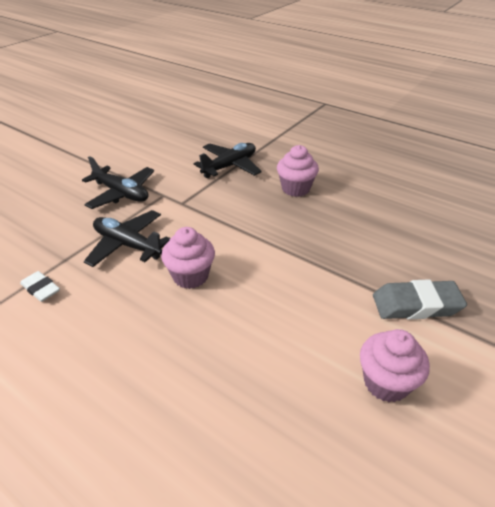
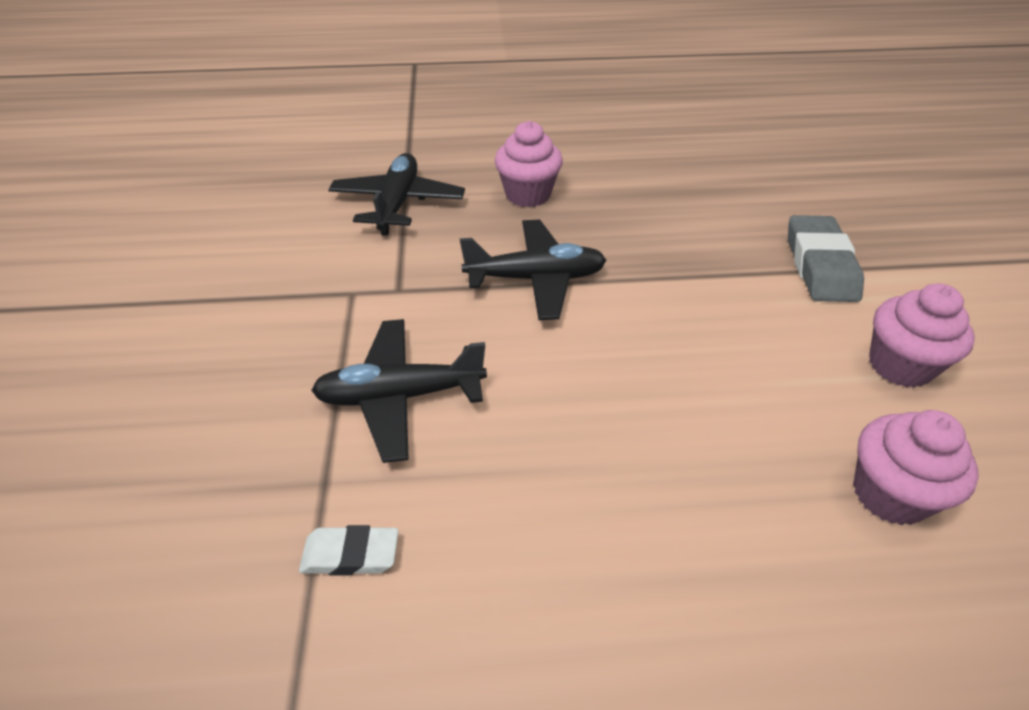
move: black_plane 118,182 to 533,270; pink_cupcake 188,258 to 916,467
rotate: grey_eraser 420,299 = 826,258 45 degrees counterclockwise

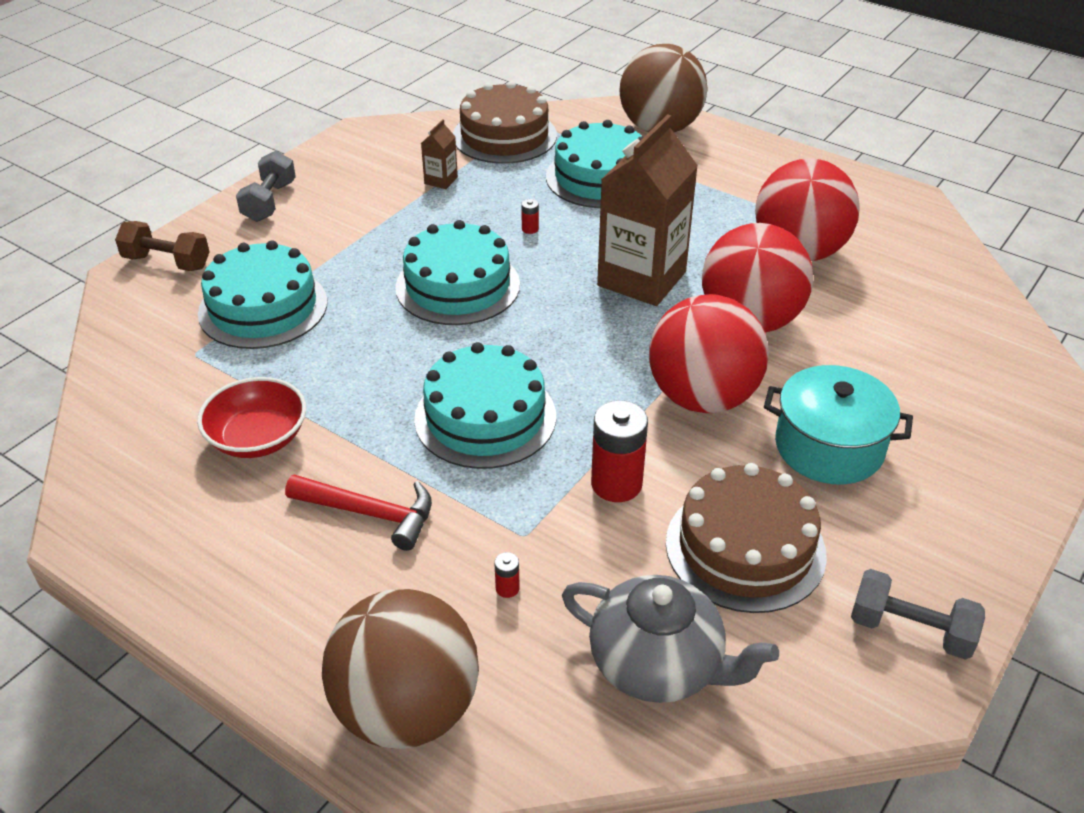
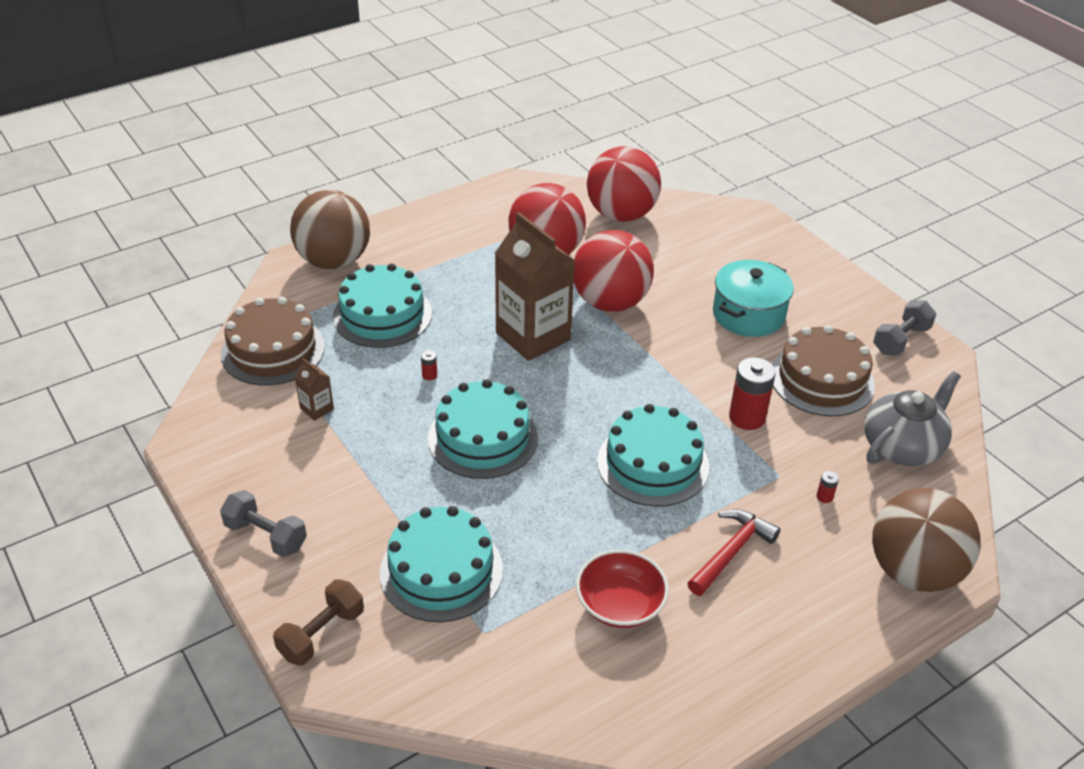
move: red_ball 709,353 to 624,184

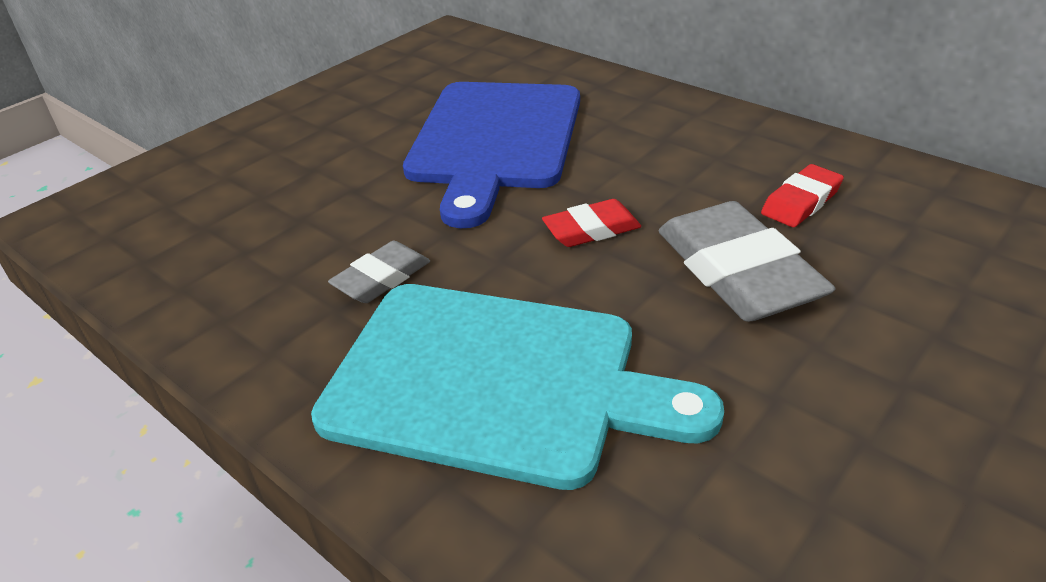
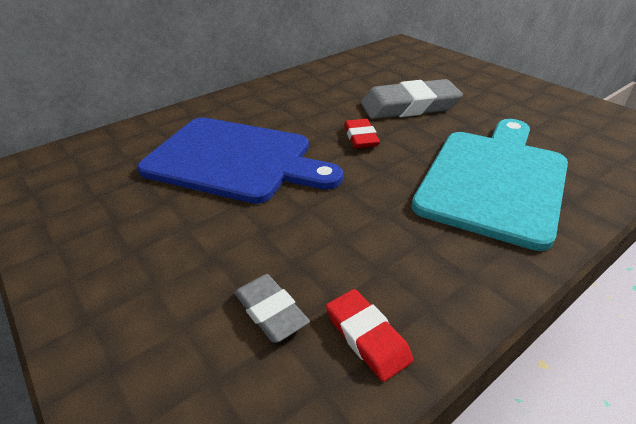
move: grey_eraser 379,272 to 272,308; red_eraser 802,195 to 369,335

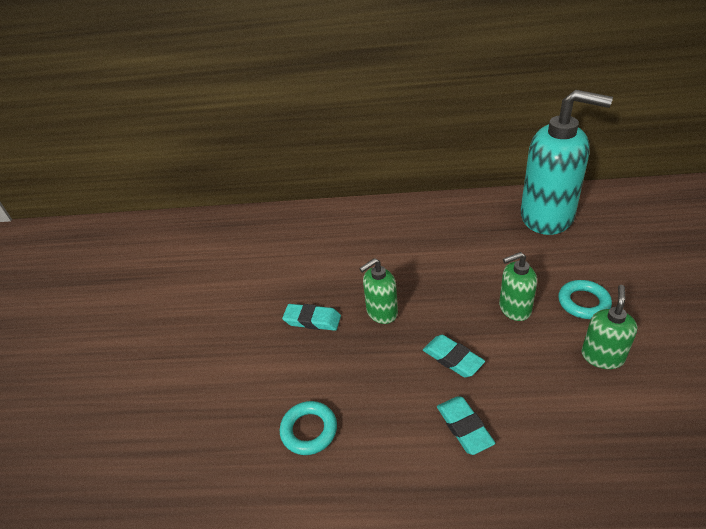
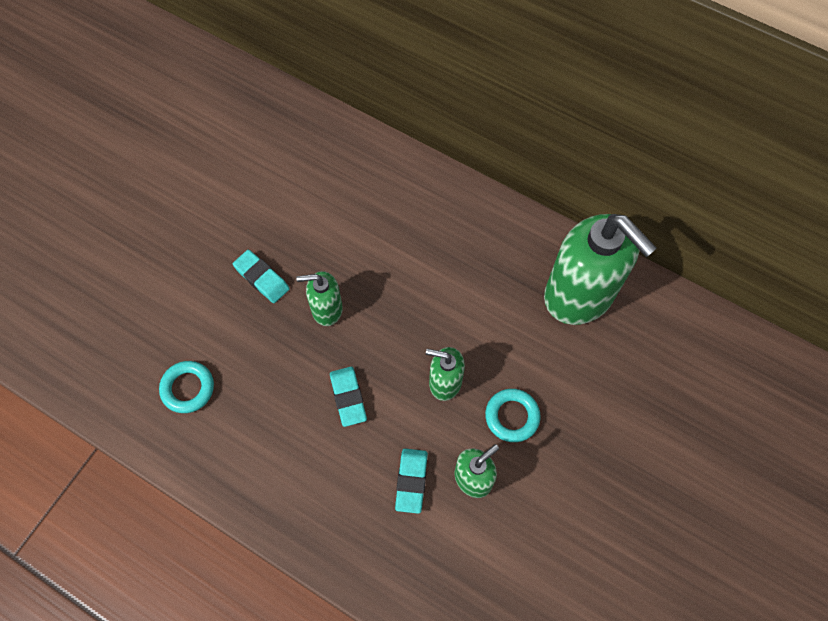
move: turquoise_eraser 466,425 to 411,481
recolor: turquoise_soap_dispenser 567,162 to green_soap_dispenser 600,269

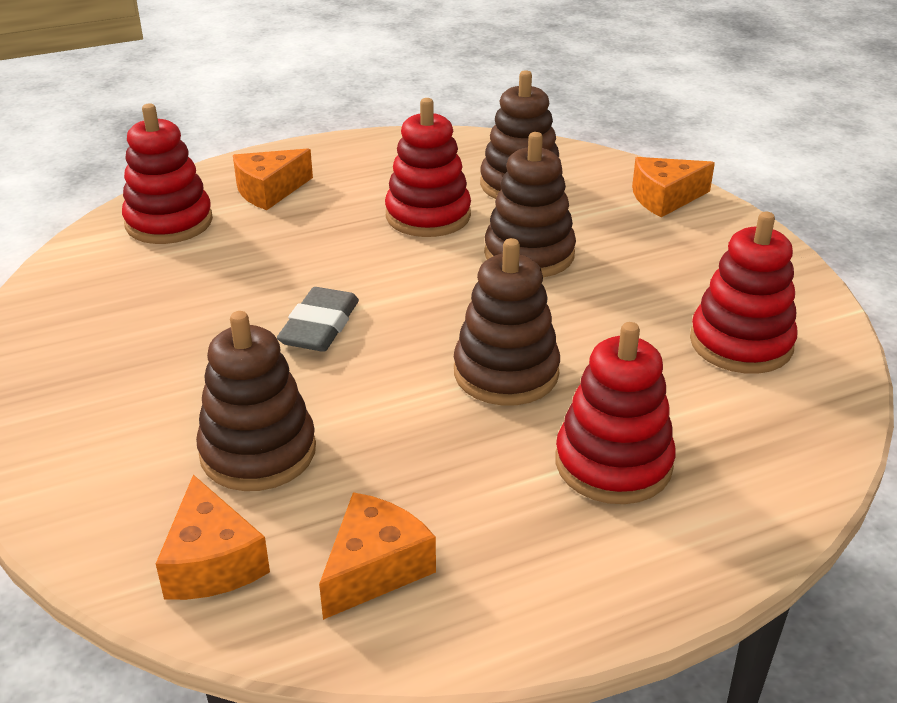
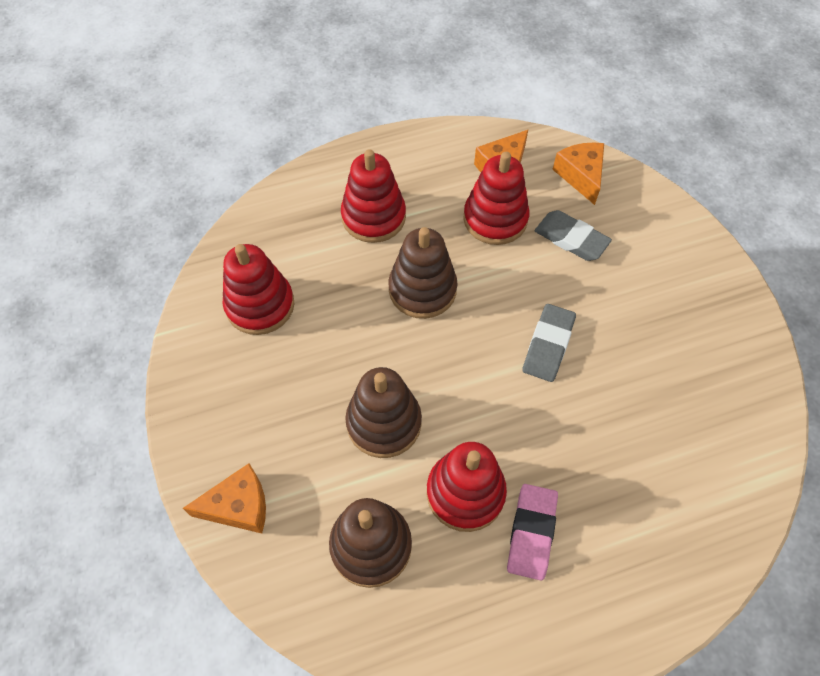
delete: orange_cheese 273,179
insert: pink_eraser 532,532
move: red_stacking_toy 167,174 to 496,198
replace: brown_stacking_toy 256,401 to grey_eraser 573,235

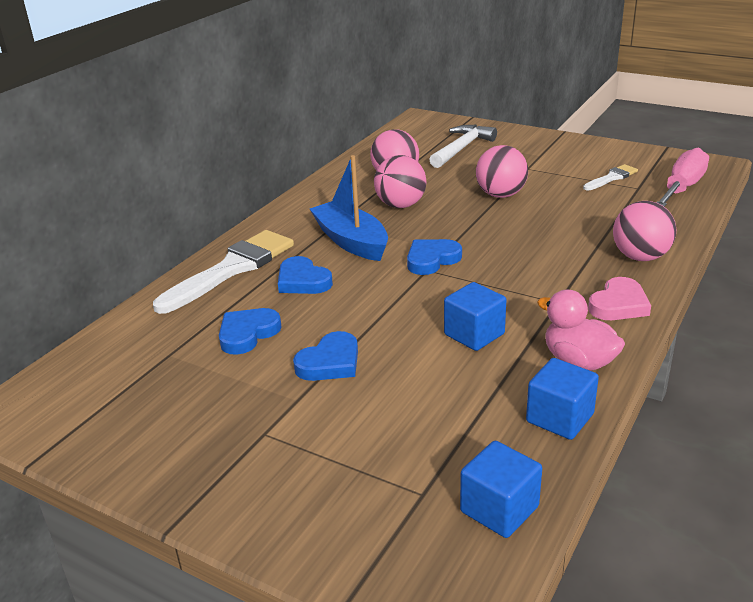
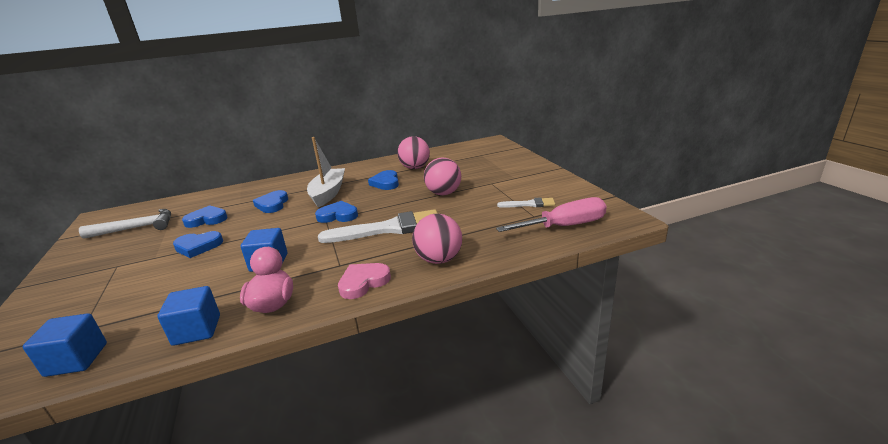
move: white_hammer 463,146 to 125,224; white_brush 223,272 to 378,226
replace: pink_ball 400,181 to blue_heart 383,180
recolor: blue_boat 349,208 to white_boat 326,172
rotate: pink_heart 619,298 = 364,281 150 degrees clockwise

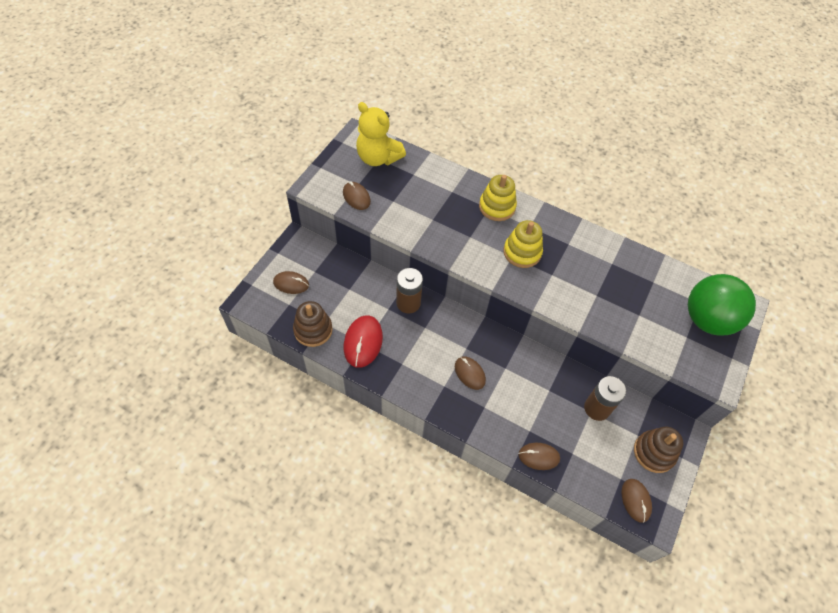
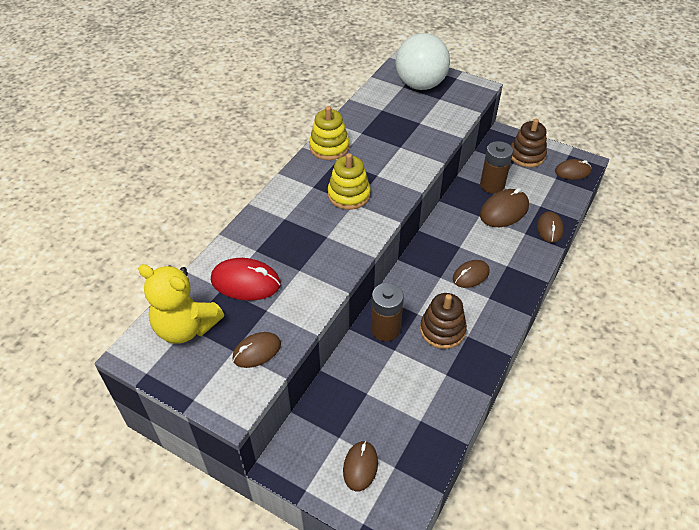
insert: brown_mouse 504,207
move: red_mouse 363,341 to 246,279; yellow_stacking_toy 498,198 to 329,133; brown_stacking_toy 313,324 to 443,321
recolor: green_ball 722,305 to white_ball 423,61
rotate: yellow_teddy_bear 381,134 = 181,304 75 degrees clockwise

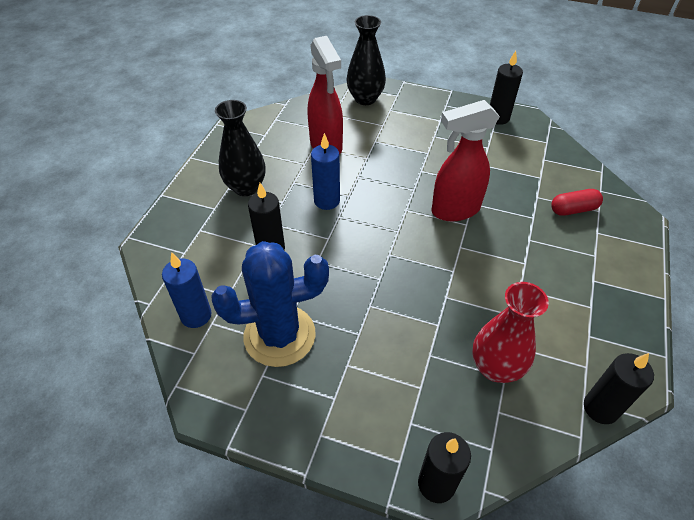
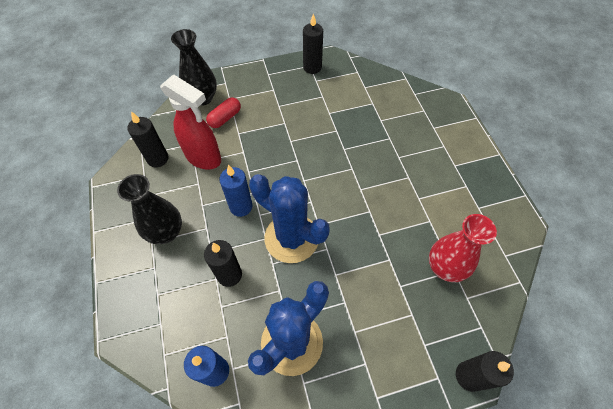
delete: red_spray_bottle 465,161
insert: blue_cactus 289,218
move: black_candle 619,388 to 148,139; red_capsule 577,202 to 223,112

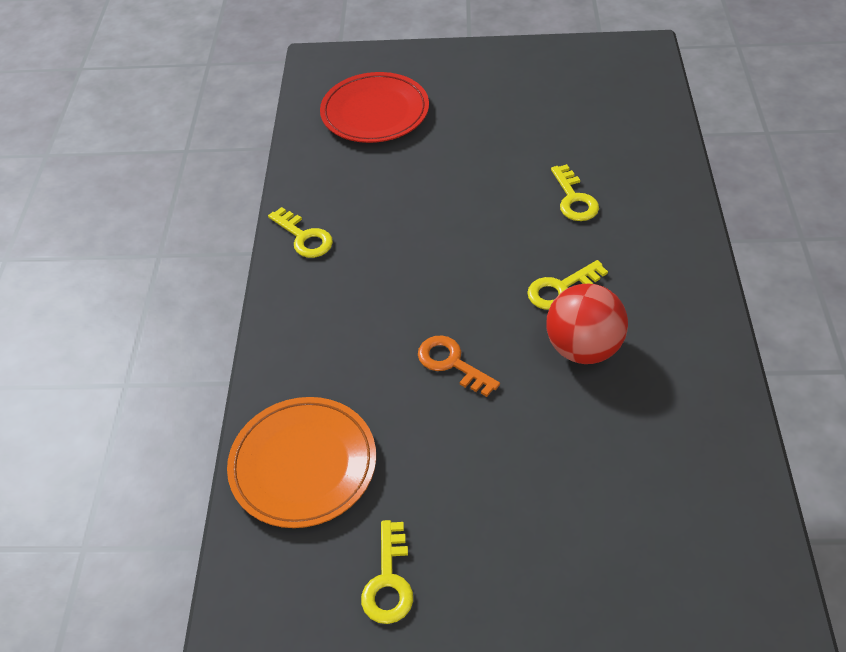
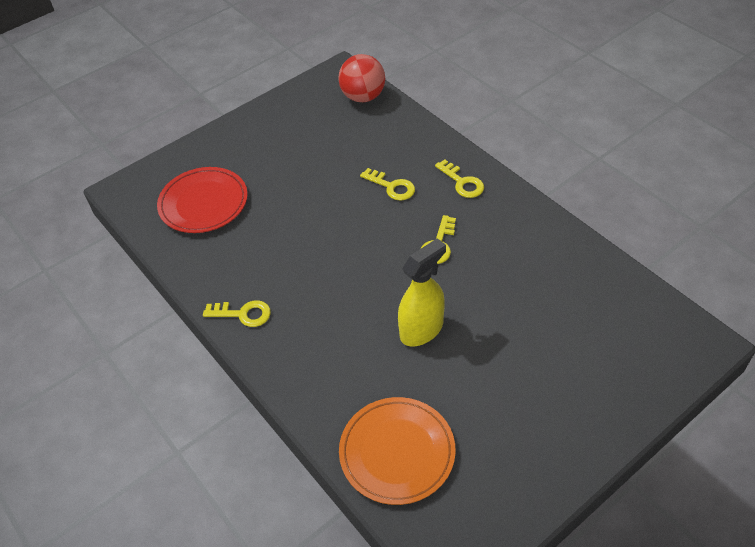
move: red_ball 587,323 to 361,78; yellow_key 387,572 to 459,178
replace: orange_key 459,366 to yellow_spray_bottle 422,292

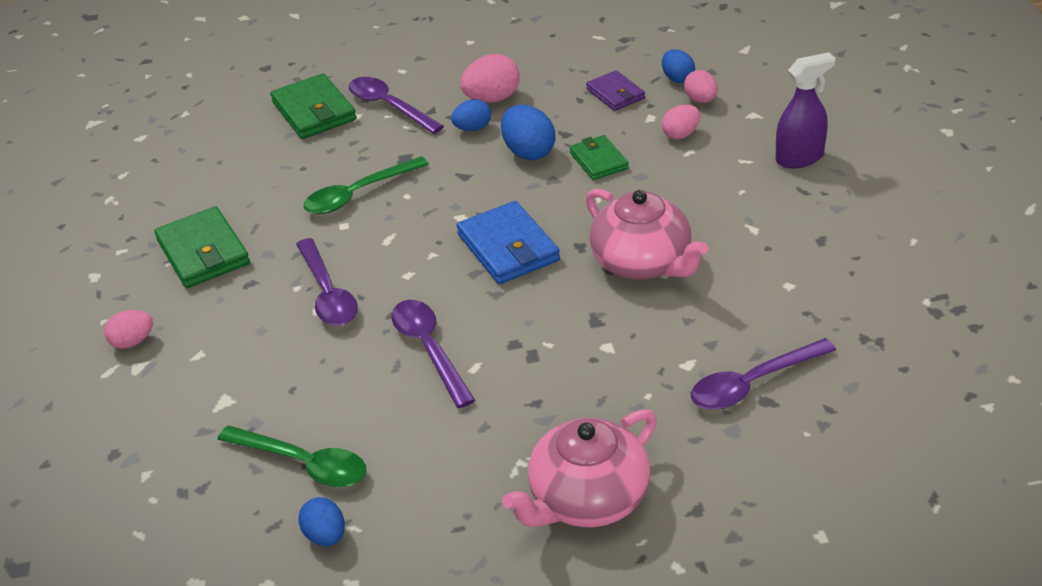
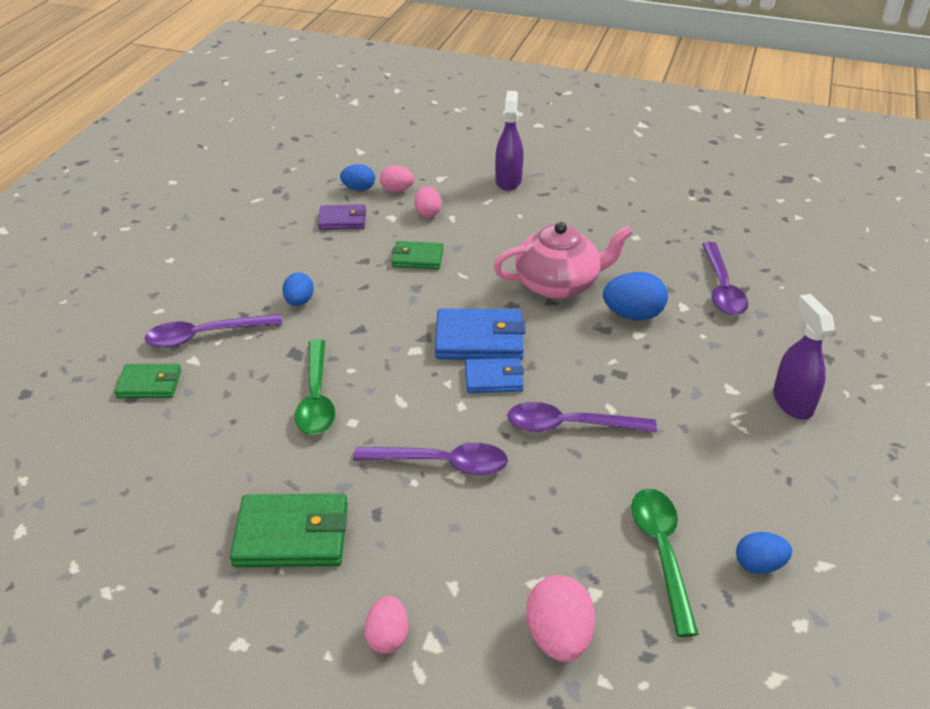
insert: blue_wallet 494,375
move: pink_egg 490,78 to 560,618; blue_egg 528,132 to 635,296
replace: pink_teapot 579,468 to purple_spray_bottle 804,356
rotate: green_spoon 292,456 = 665,563 60 degrees counterclockwise
resize: green_wallet 313,106 = 147,381 x0.62

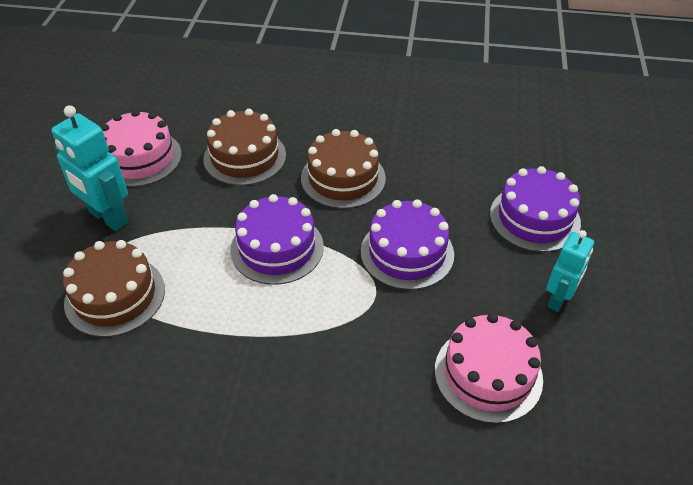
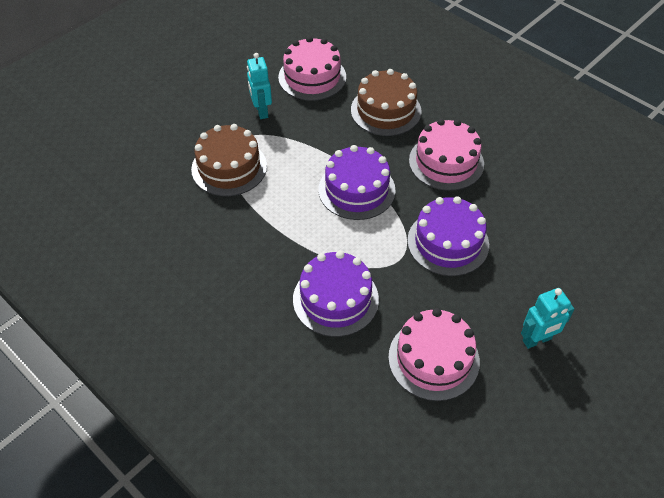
move: purple_cake 535,209 to 336,294
recolor: brown_cake 343,169 to pink_cake 446,155
resize: turquoise_robot 89,168 = 259,86 x0.66

